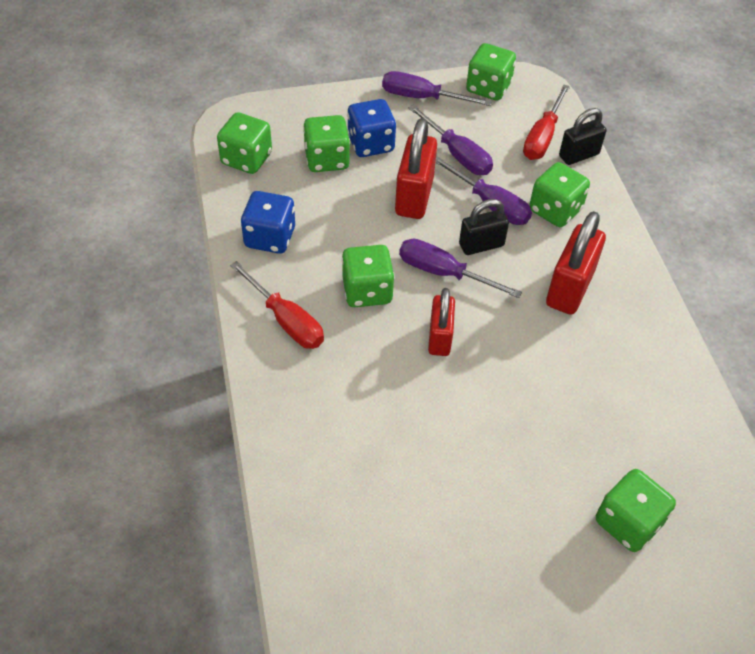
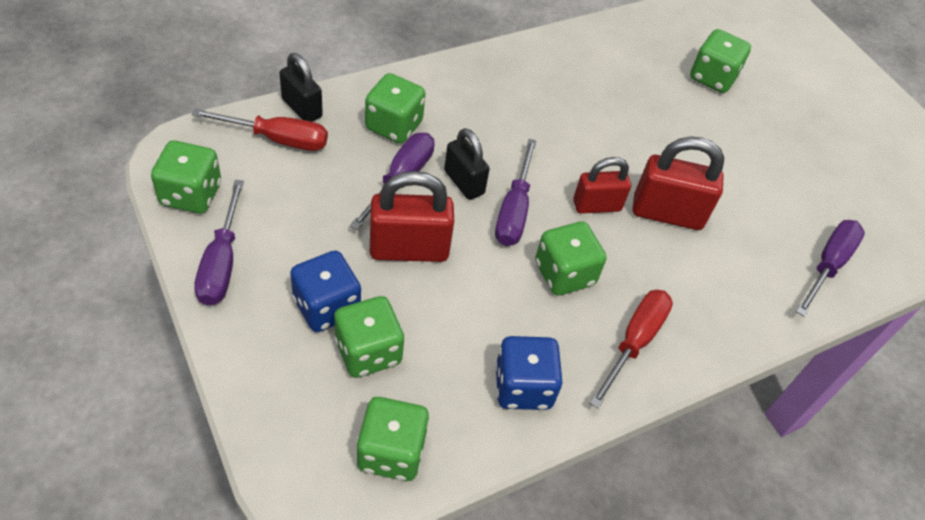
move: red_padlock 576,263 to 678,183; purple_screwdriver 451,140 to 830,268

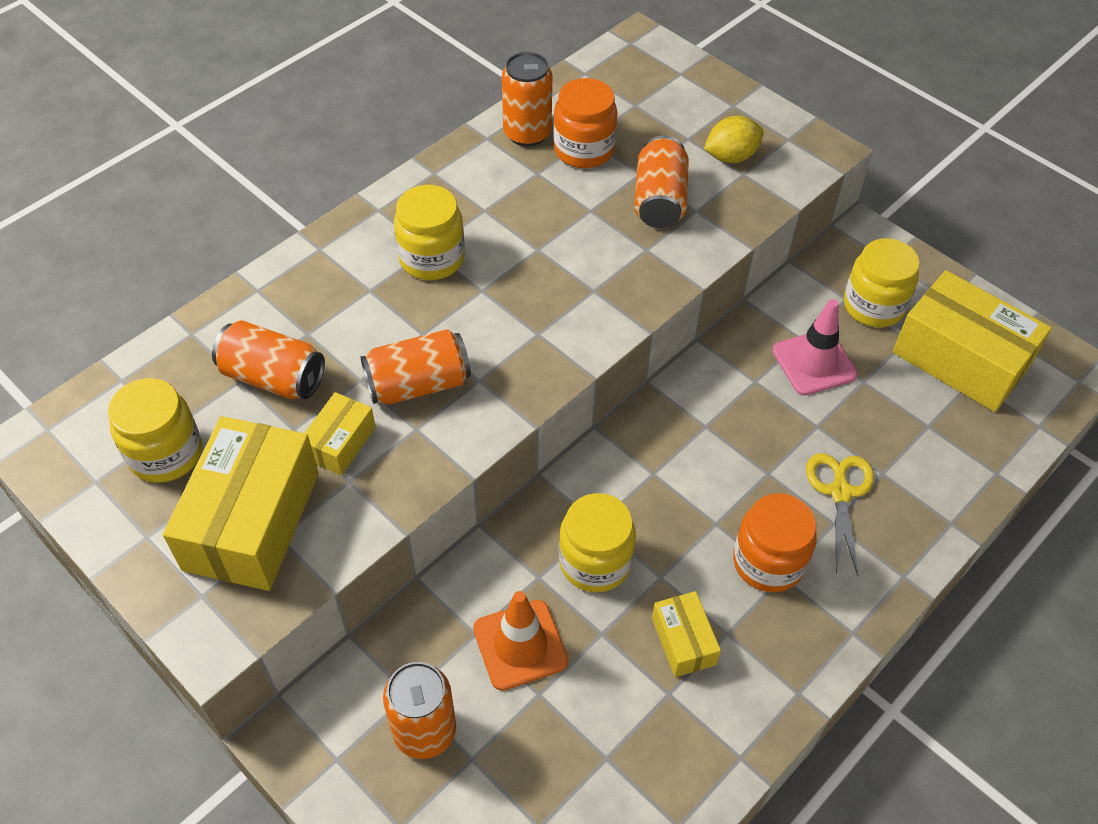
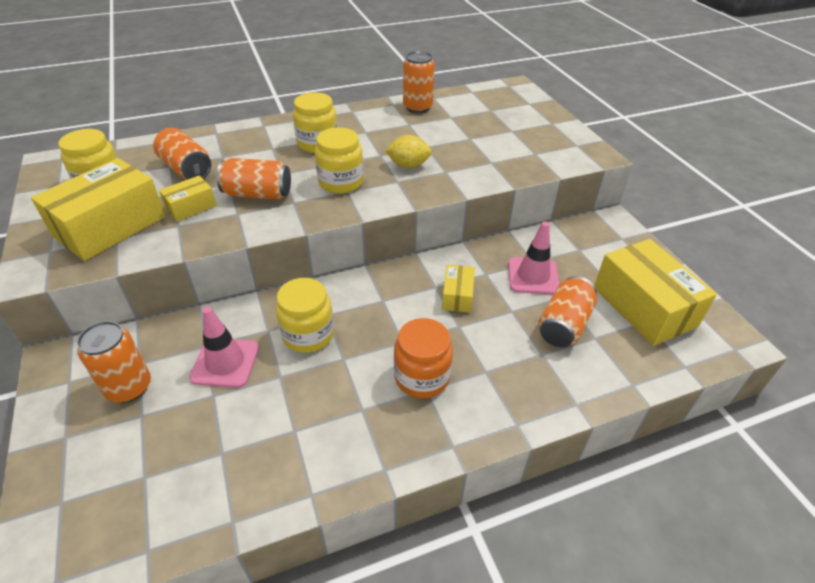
delete: orange_jar 585,123; yellow_scissors 840,515
move: yellow_jar 882,282 to 339,160; yellow_lemon 734,139 to 408,151; yellow_box 686,634 to 458,288; orange_can 661,182 to 567,311
recolor: orange_traffic_cone 521,641 to pink_traffic_cone 224,347

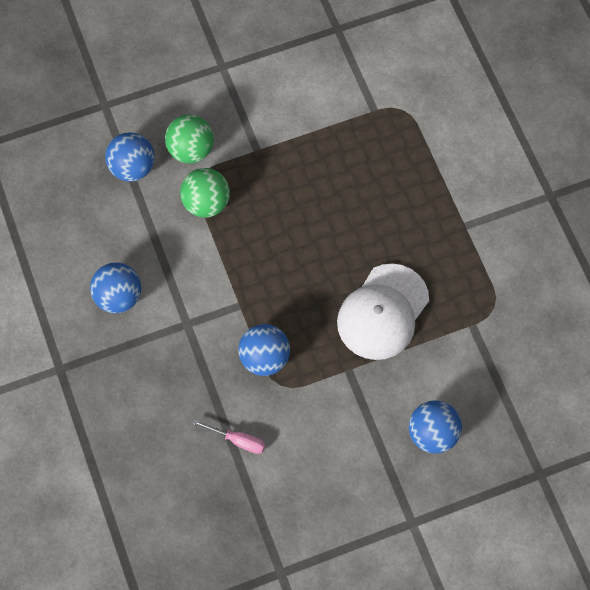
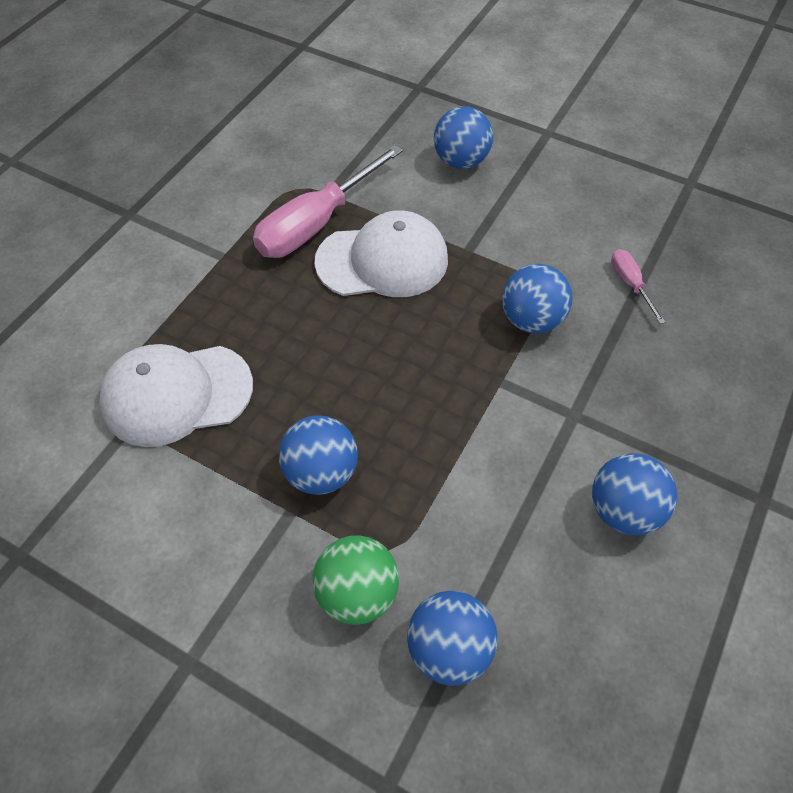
delete: green_ball 205,193
insert: white_cap 176,395; pink_screwdriver 328,201; blue_ball 318,455

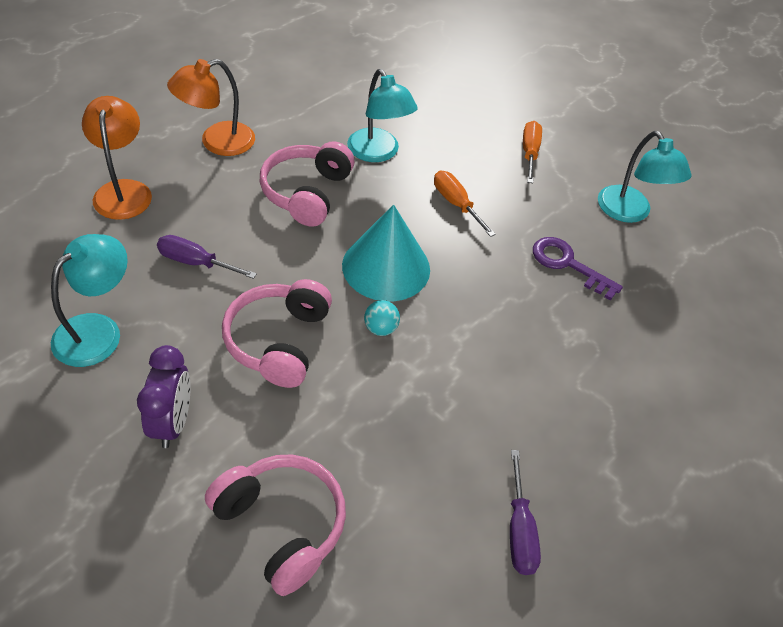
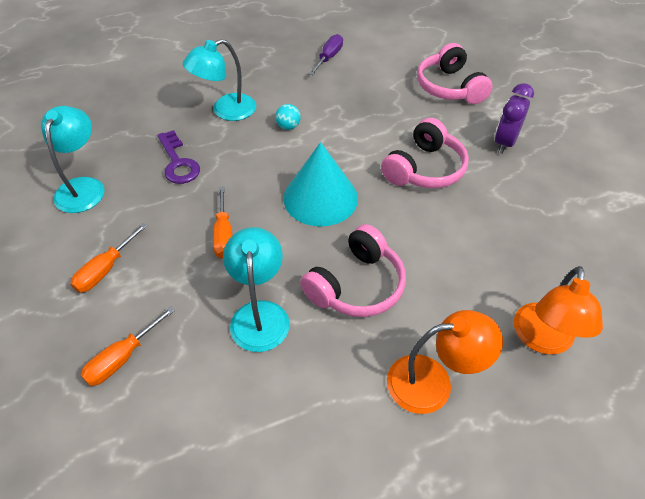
delete: purple_screwdriver 207,257
insert: orange_screwdriver 128,346
move: turquoise_lamp 89,300 to 219,80; turquoise_ball 382,318 to 288,117

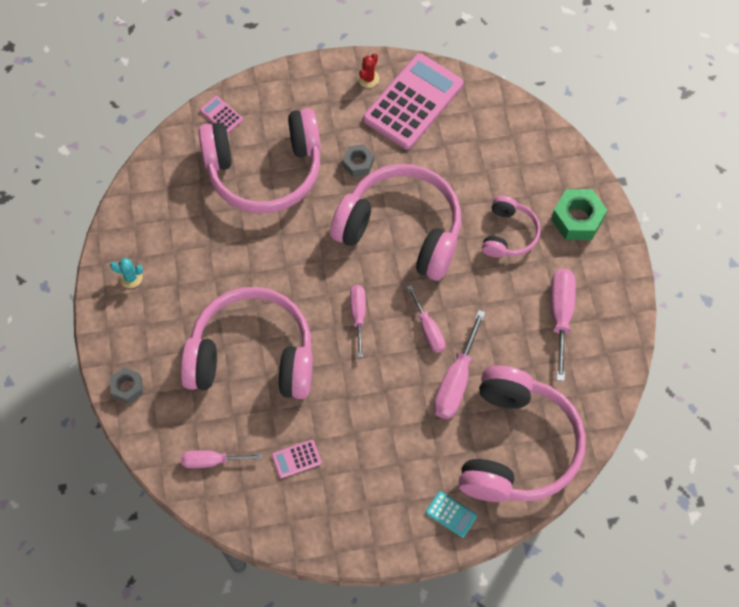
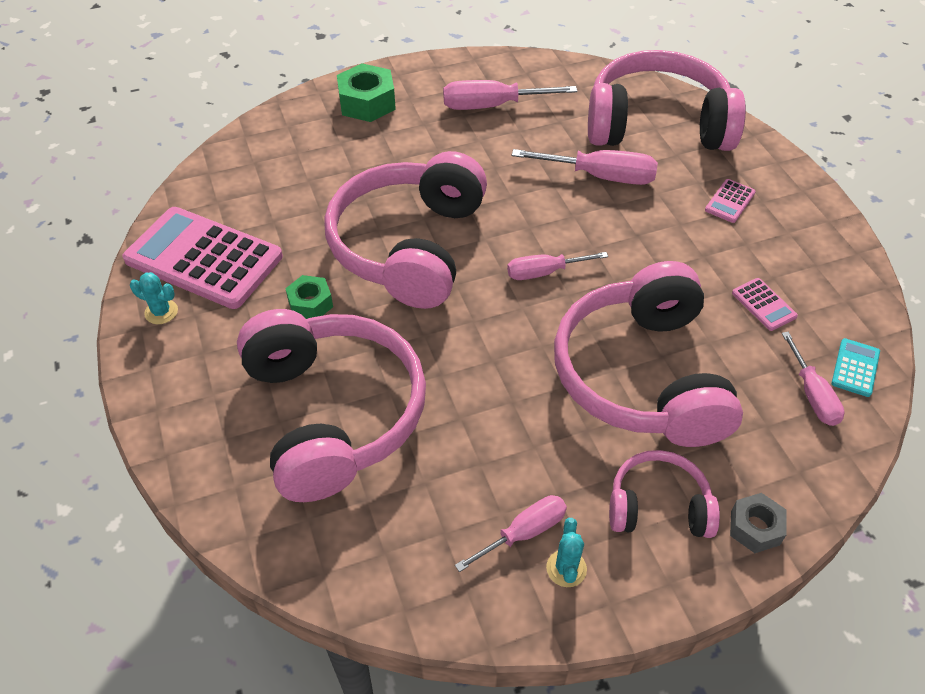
move: pink_screwdriver 426,319 to 511,533; pink_headphones 511,227 to 664,494; pink_calculator 221,115 to 730,201; turquoise_calculator 451,514 to 856,367
recolor: red_cactus 368,70 to turquoise_cactus 154,298; grey_nut 358,160 to green_nut 309,297

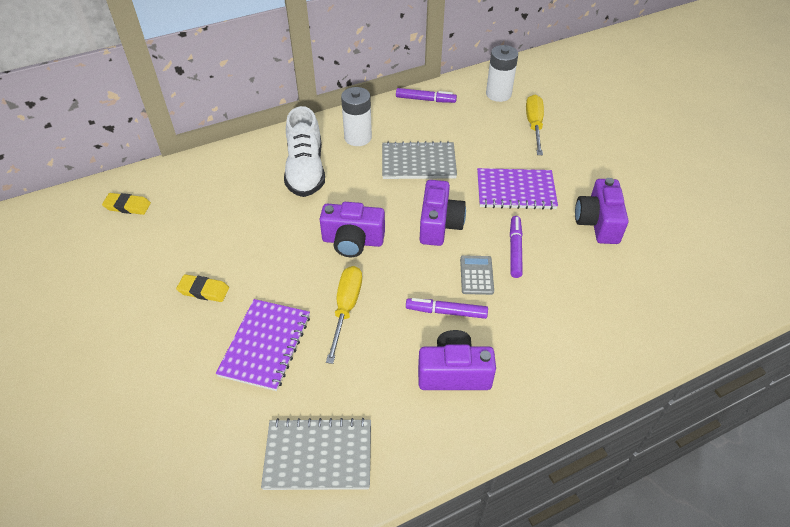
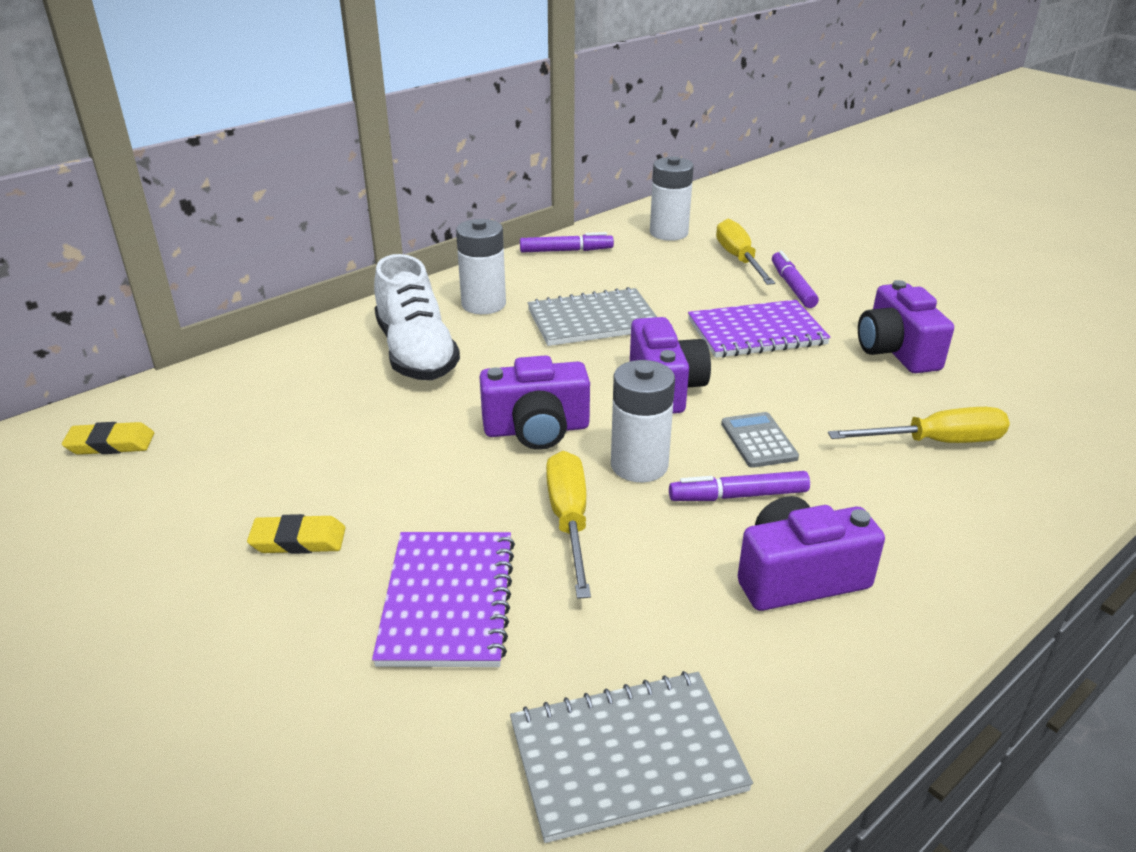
insert: white_battery 643,421; yellow_screwdriver 919,425
move: purple_marker 516,247 to 795,279

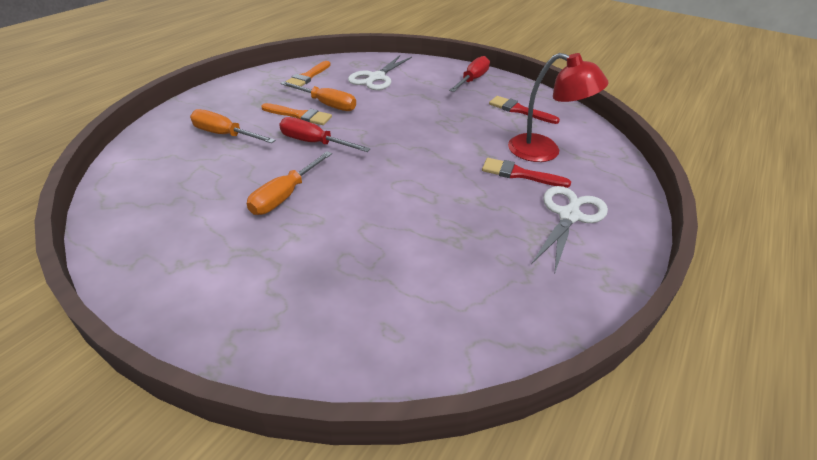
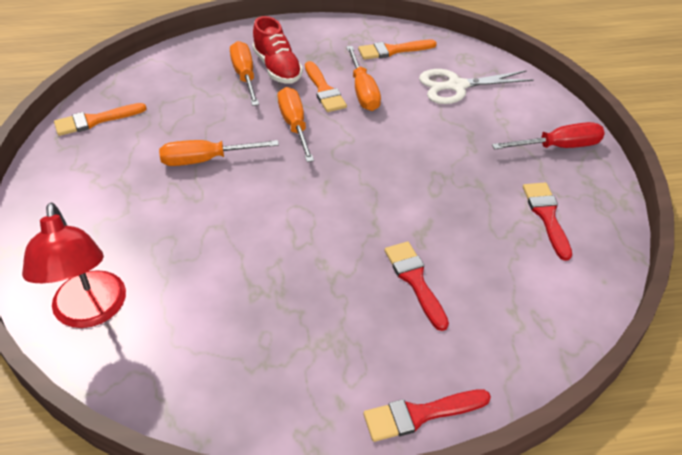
delete: white_scissors 570,230
insert: orange_brush 100,119; red_shoe 277,50; red_brush 427,415
move: red_lamp 558,107 to 74,265
recolor: red_screwdriver 325,134 to orange_screwdriver 296,124

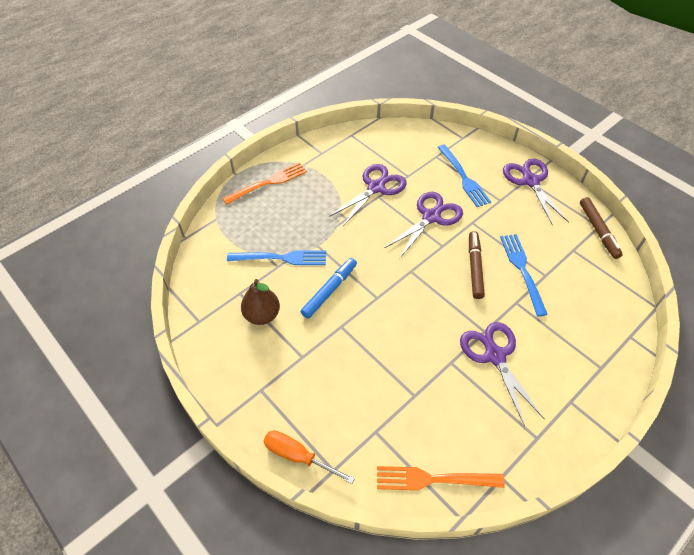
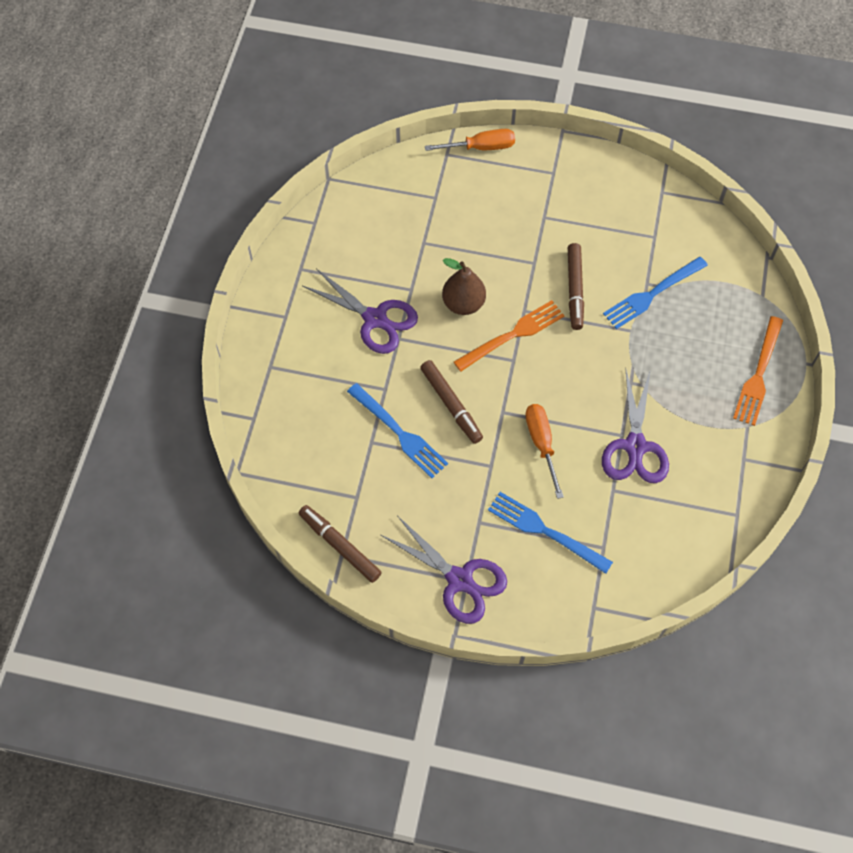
move: brown_pear 260,302 to 464,286; orange_fork 441,478 to 509,335
replace: purple_scissors 424,225 to orange_screwdriver 544,451
recolor: blue_marker 329,288 to brown_marker 576,286

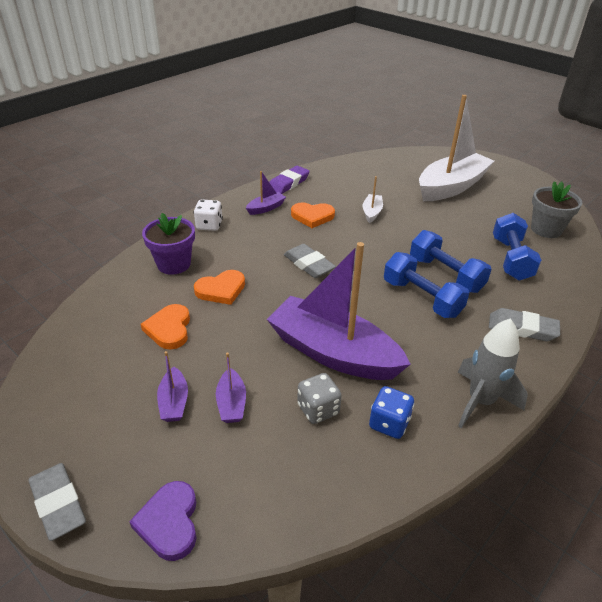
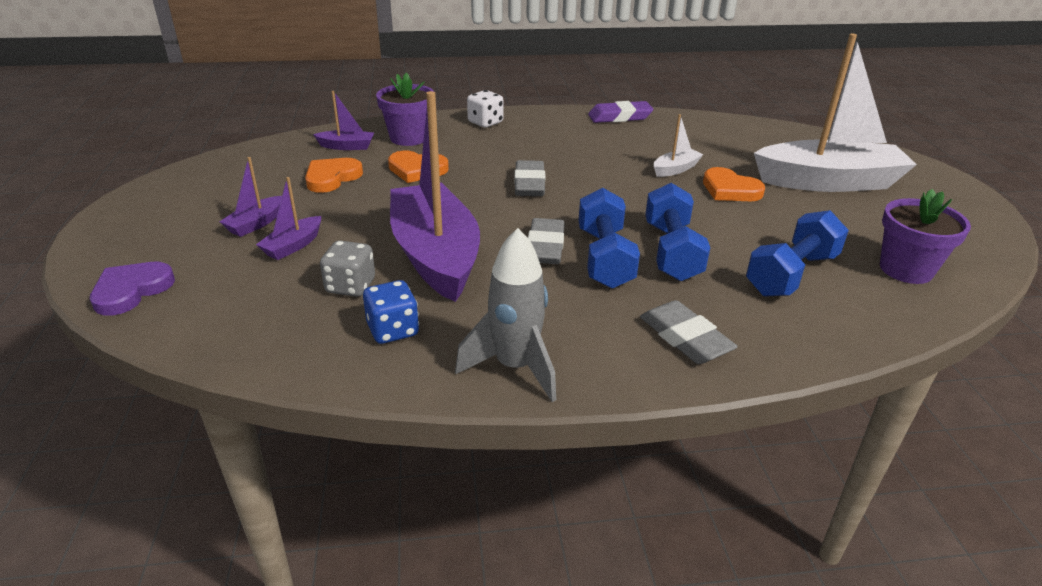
move: purple_boat 266,193 to 343,120; grey_eraser 57,502 to 546,241; orange_heart 313,215 to 734,184
recolor: grey_flower_pot 556,209 to purple_flower_pot 925,236

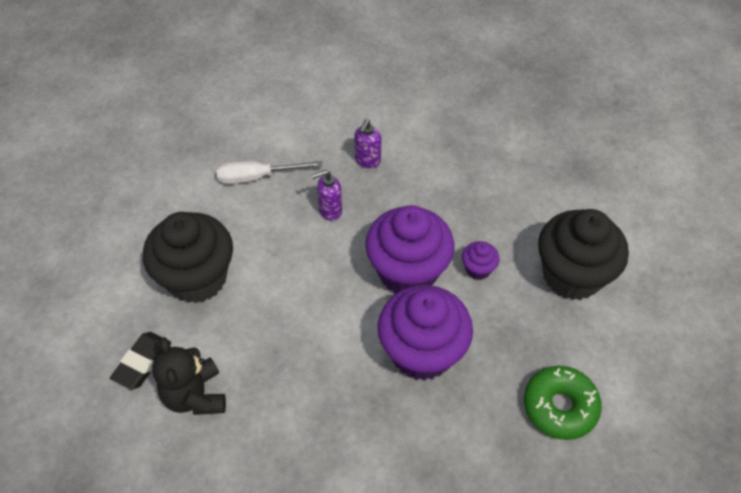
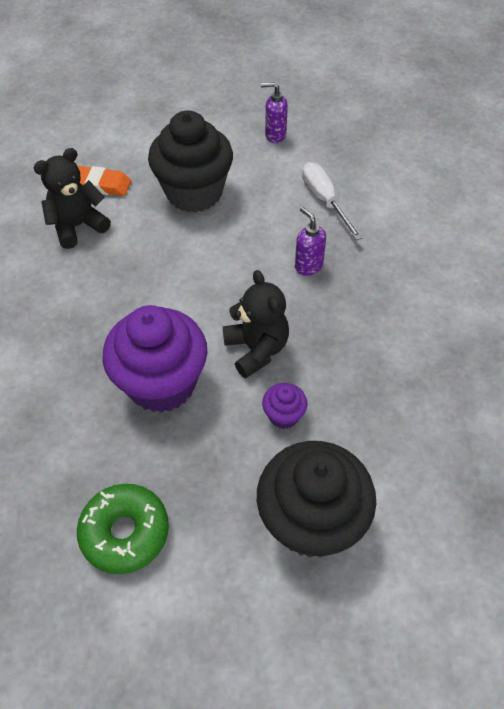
move: purple_soap_dispenser 367,143 to 274,112
replace: purple_cupcake 410,249 to black_teddy_bear 256,324
recolor: black_eraser 140,361 to orange_eraser 104,181

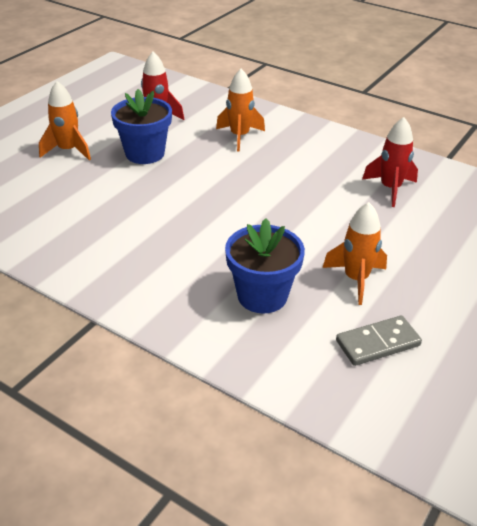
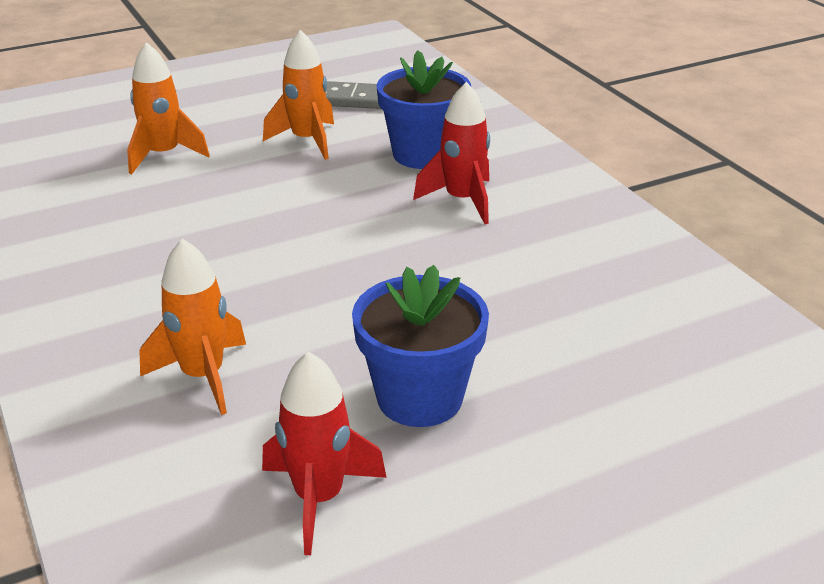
move: orange_rocket 65,120 to 168,108; red_rocket 390,162 to 451,153

